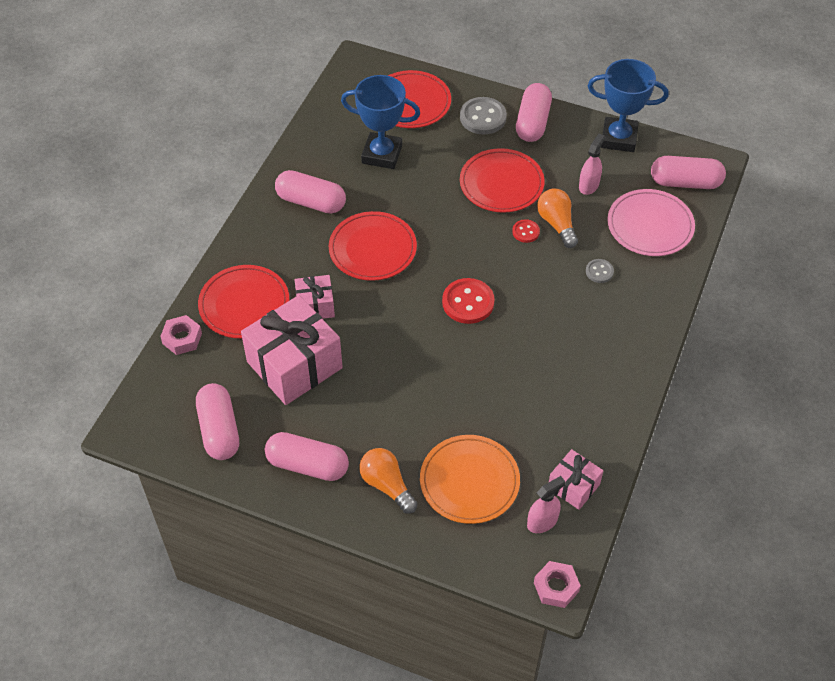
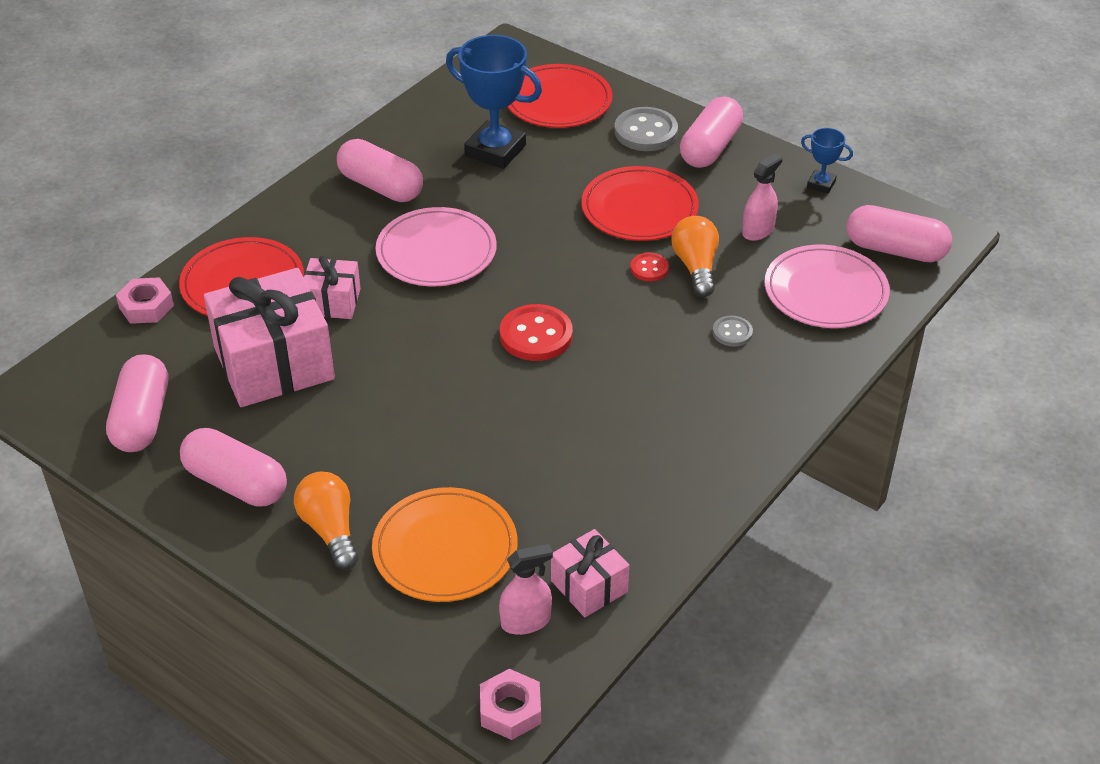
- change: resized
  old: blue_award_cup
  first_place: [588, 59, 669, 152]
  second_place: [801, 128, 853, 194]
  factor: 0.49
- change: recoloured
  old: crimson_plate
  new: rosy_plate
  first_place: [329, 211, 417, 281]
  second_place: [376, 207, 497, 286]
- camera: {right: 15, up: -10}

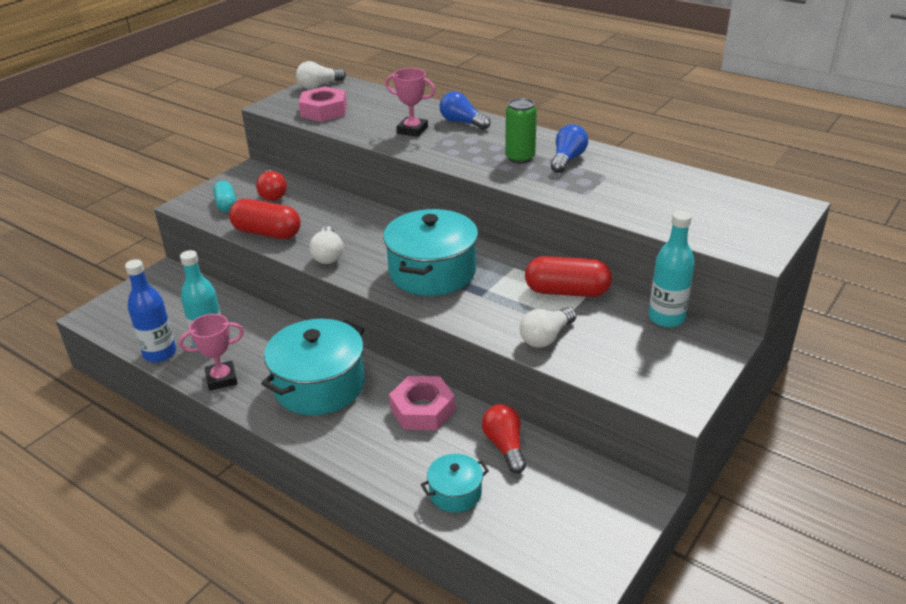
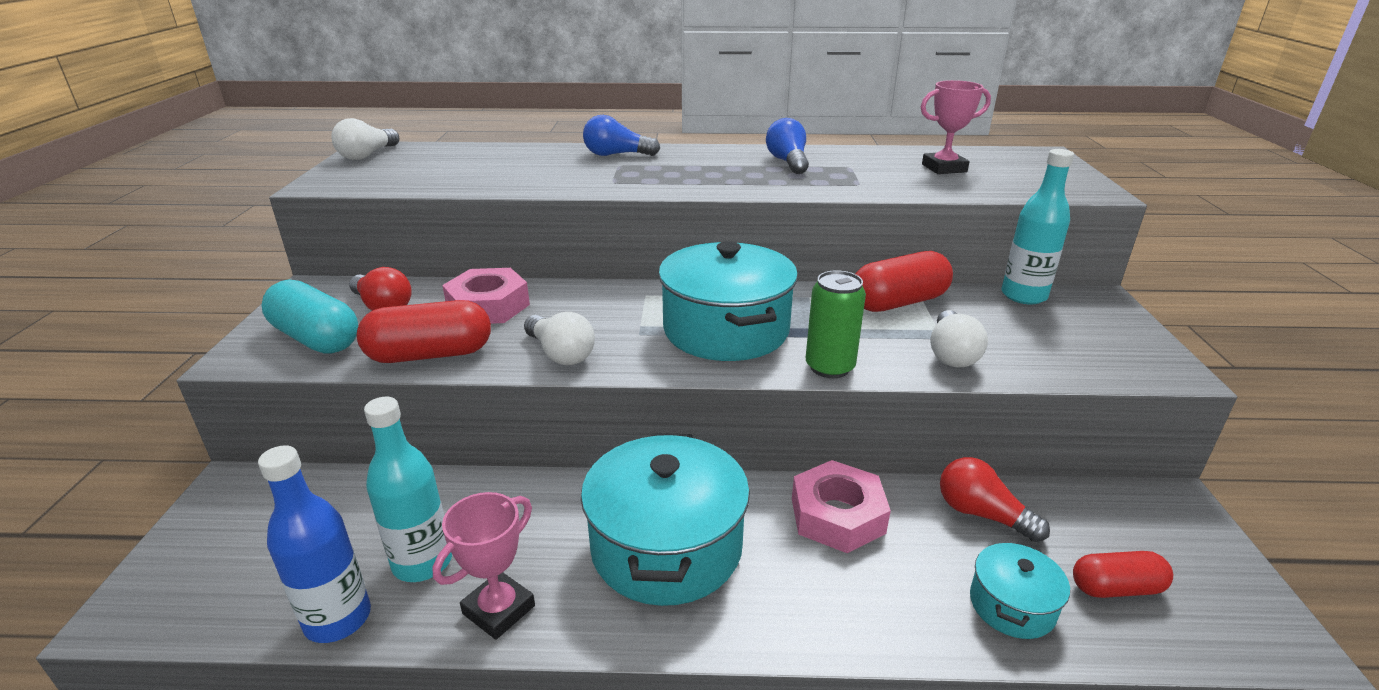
- change: moved
  old: rosy_award_cup
  first_place: [385, 68, 436, 137]
  second_place: [921, 80, 991, 174]
- change: moved
  old: rosy_nut
  first_place: [299, 86, 347, 122]
  second_place: [442, 268, 530, 324]
- change: moved
  old: emerald_tin
  first_place: [505, 98, 537, 164]
  second_place: [806, 270, 866, 378]
- change: resized
  old: turquoise_pill
  first_place: [213, 181, 236, 212]
  second_place: [262, 280, 358, 353]
  factor: 1.59
- change: added
  new: crimson_pill
  second_place: [1073, 551, 1173, 598]
- camera: {right: -35, up: -5}

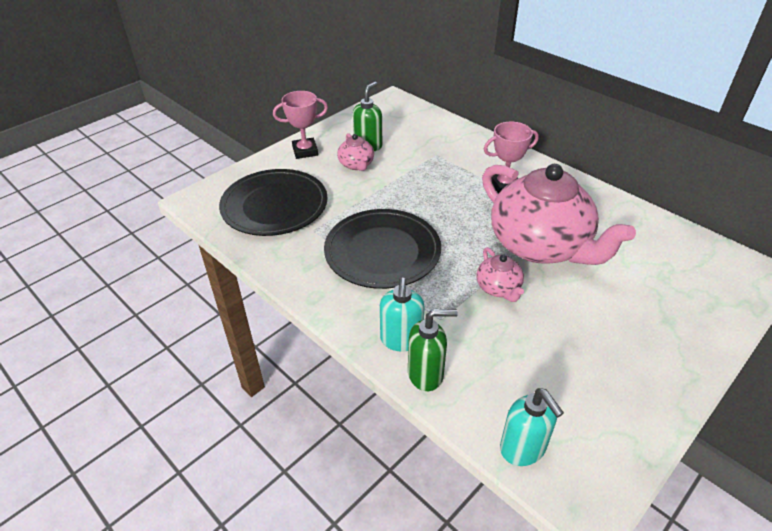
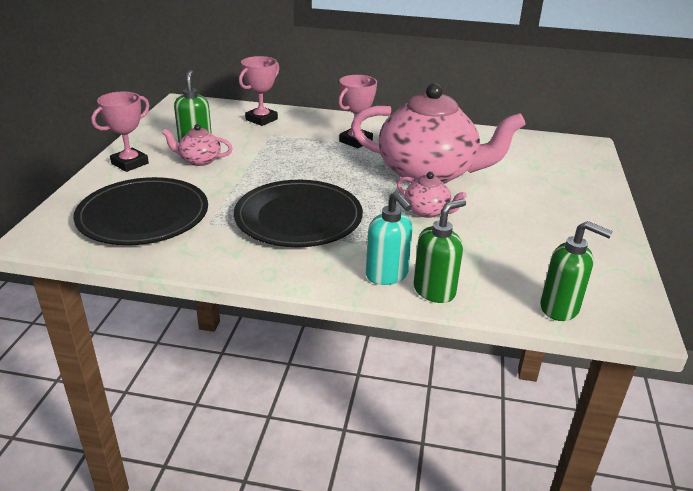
- change: turned
  old: rosy_tea_pot
  first_place: [337, 133, 374, 171]
  second_place: [162, 124, 233, 166]
  degrees: 150
- change: recoloured
  old: turquoise_soap_pump
  new: emerald_soap_pump
  first_place: [500, 388, 564, 466]
  second_place: [540, 221, 613, 321]
- change: added
  new: rosy_award_cup
  second_place: [239, 56, 279, 126]
- camera: {right: -35, up: -10}

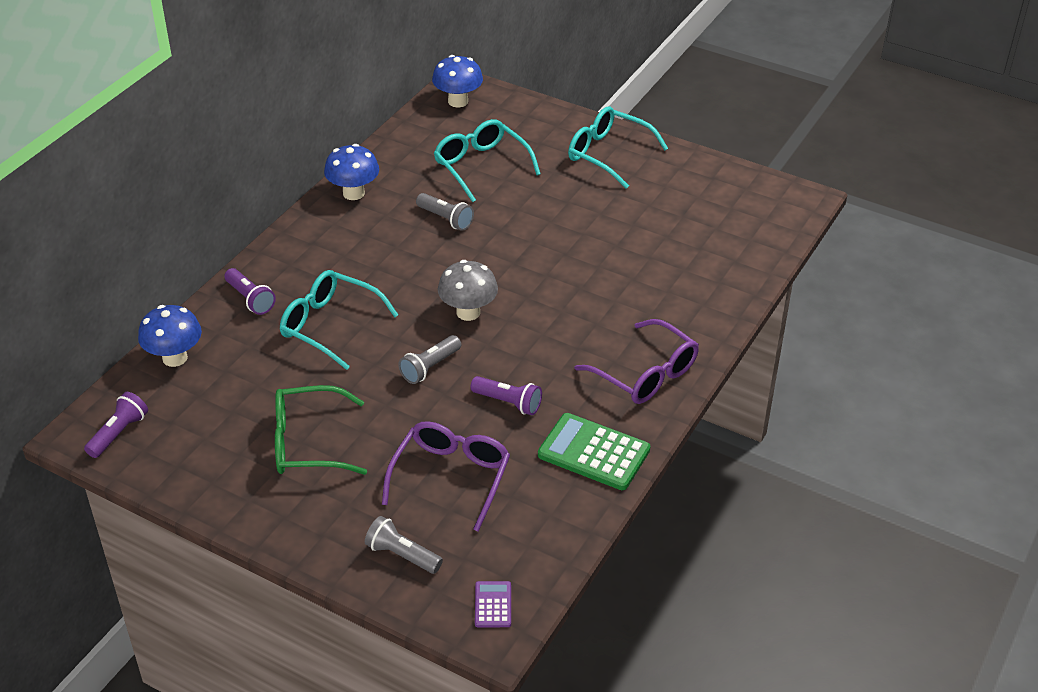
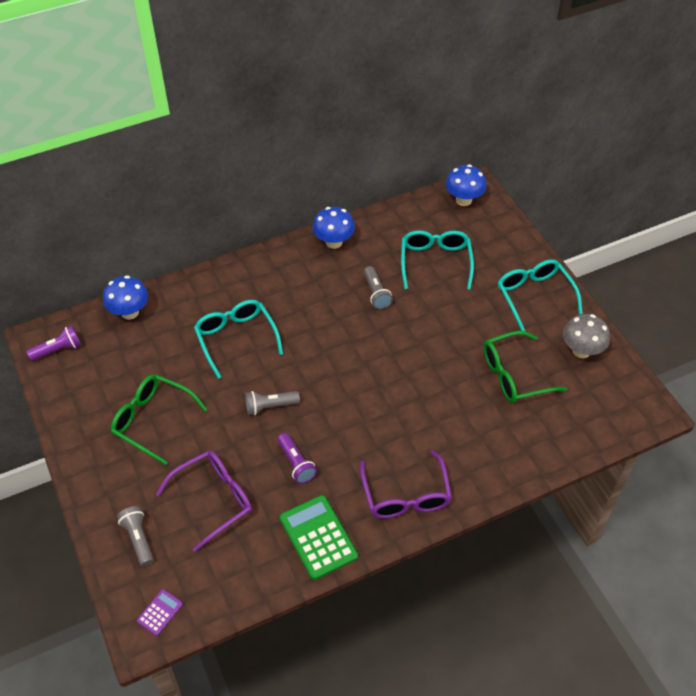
- change: moved
  old: grey_toadstool
  first_place: [438, 260, 498, 321]
  second_place: [563, 314, 610, 358]
- change: removed
  old: violet_torch
  first_place: [225, 268, 276, 315]
- change: added
  new: emerald_spectacles
  second_place: [483, 331, 567, 403]
- camera: {right: 35, up: 10}

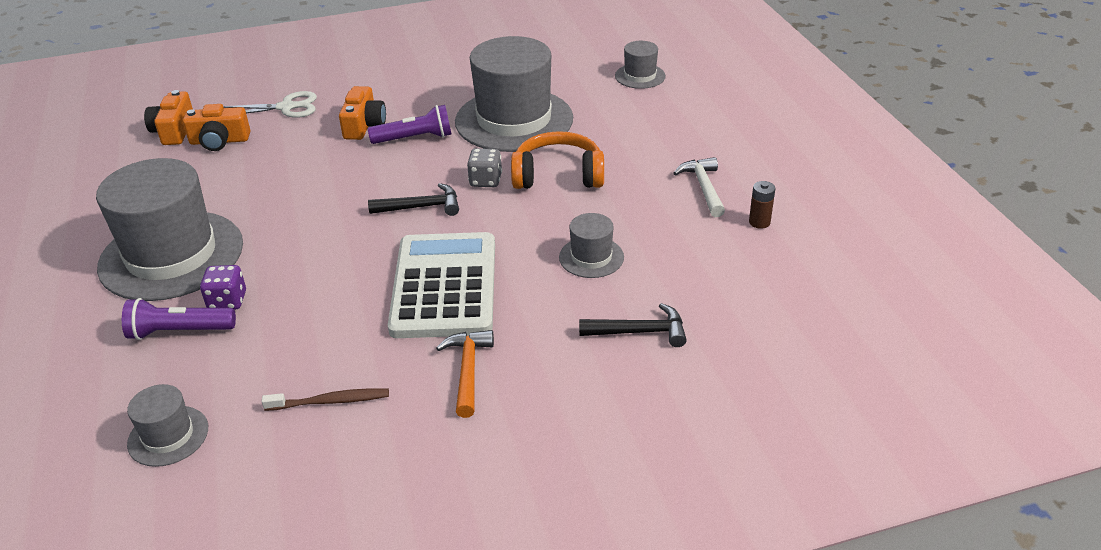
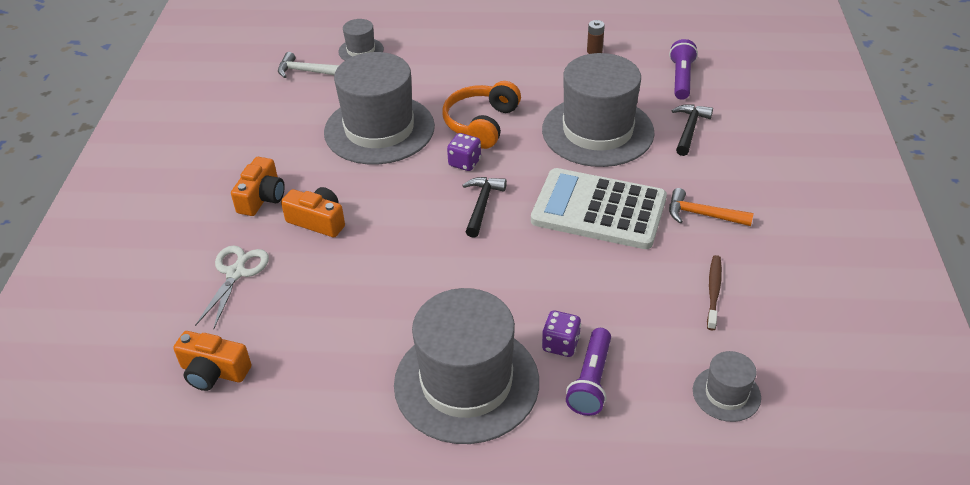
- change: moved
  old: orange-coloured_photo_camera
  first_place: [183, 104, 250, 151]
  second_place: [231, 157, 285, 216]
- change: moved
  old: violet_torch
  first_place: [368, 105, 452, 144]
  second_place: [669, 39, 698, 100]
- change: recoloured
  old: grey_game_die
  new: violet_game_die
  first_place: [467, 148, 502, 187]
  second_place: [447, 133, 481, 171]
- change: moved
  old: snow-white_claw_hammer
  first_place: [673, 157, 725, 217]
  second_place: [278, 52, 339, 78]
- change: resized
  old: grey_tall_hat
  first_place: [559, 213, 624, 278]
  second_place: [542, 53, 655, 167]
  factor: 2.2
- camera: {right: -70, up: 5}

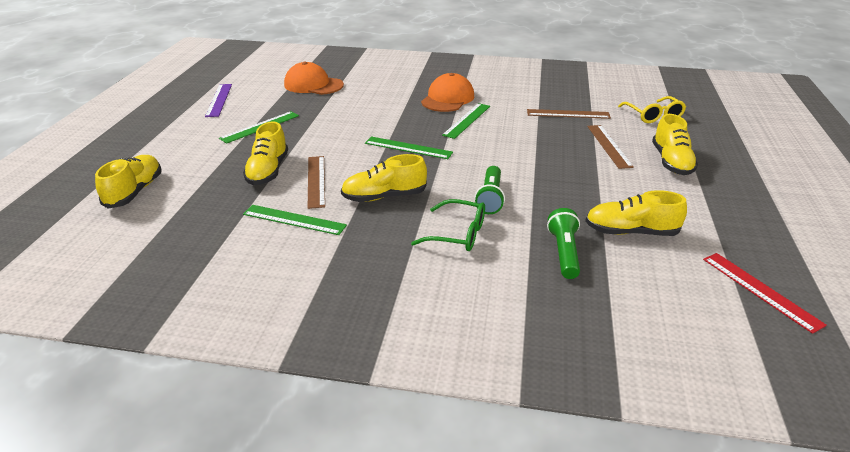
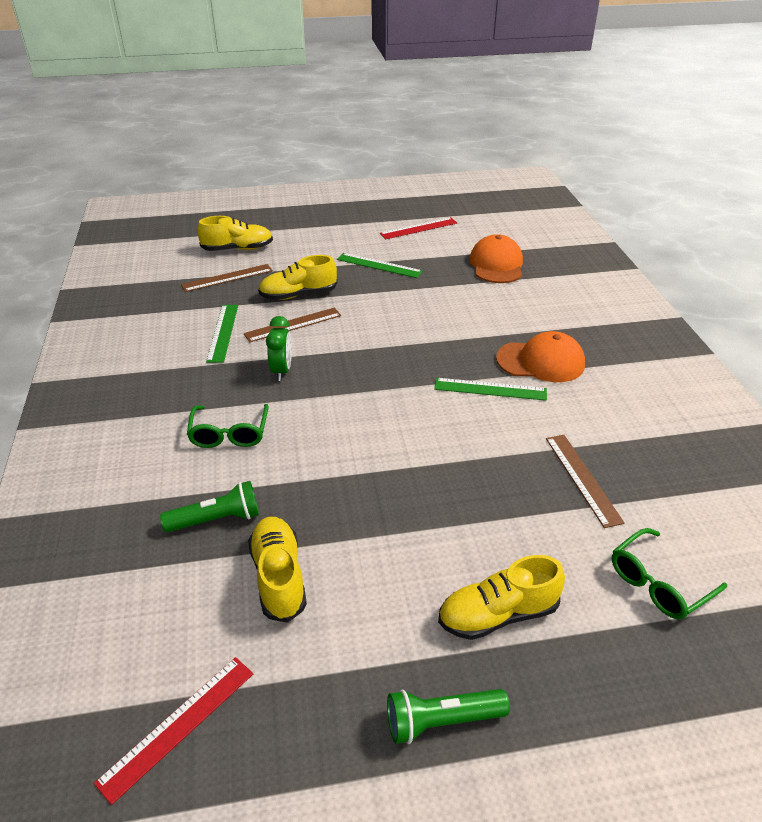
- change: recoloured
  old: violet_measuring_stick
  new: crimson_measuring_stick
  first_place: [205, 84, 232, 117]
  second_place: [380, 217, 457, 239]
- change: recoloured
  old: golden_spectacles
  new: emerald_spectacles
  first_place: [618, 96, 686, 123]
  second_place: [612, 528, 727, 620]
- change: moved
  old: dark_brown_measuring_stick
  first_place: [587, 125, 634, 169]
  second_place: [181, 264, 273, 292]
- change: removed
  old: emerald_measuring_stick
  first_place: [365, 136, 453, 159]
- change: replaced
  old: golden_shoe
  new: emerald_bedside_clock
  first_place: [341, 154, 427, 202]
  second_place: [266, 316, 292, 381]
- change: moved
  old: emerald_torch
  first_place: [475, 166, 505, 214]
  second_place: [387, 689, 510, 744]
- camera: {right: 70, up: 5}

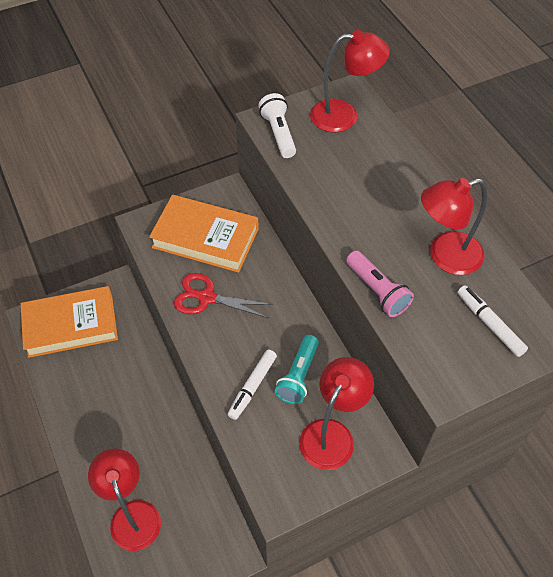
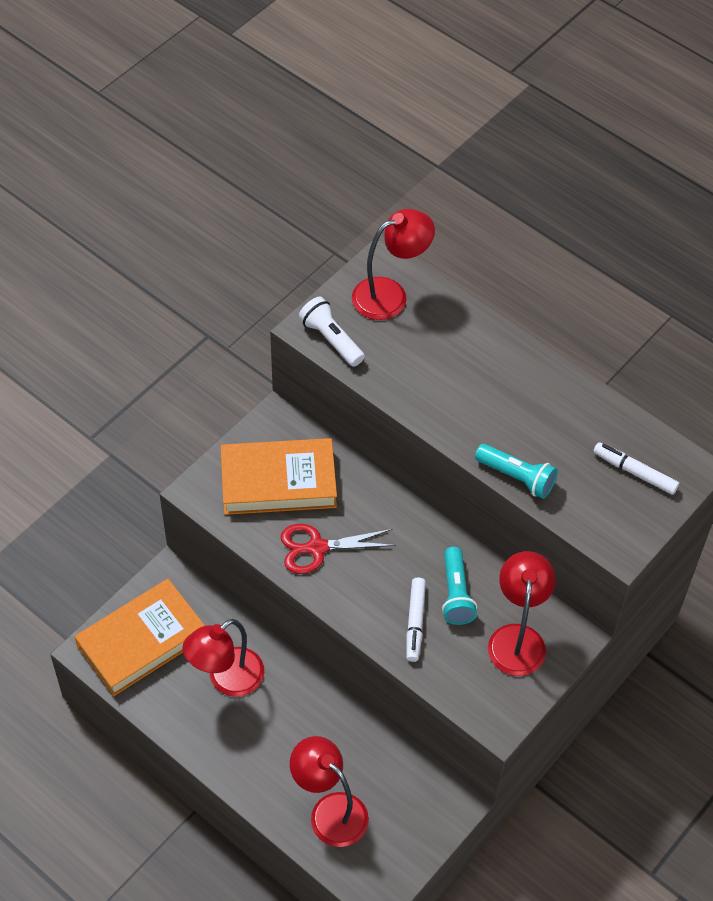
- change: moved
  old: crimson_lamp
  first_place: [421, 178, 487, 275]
  second_place: [182, 619, 264, 697]
- change: recoloured
  old: rosy_torch
  new: turquoise_torch
  first_place: [346, 251, 414, 317]
  second_place: [475, 444, 558, 499]
- camera: {right: -25, up: 0}

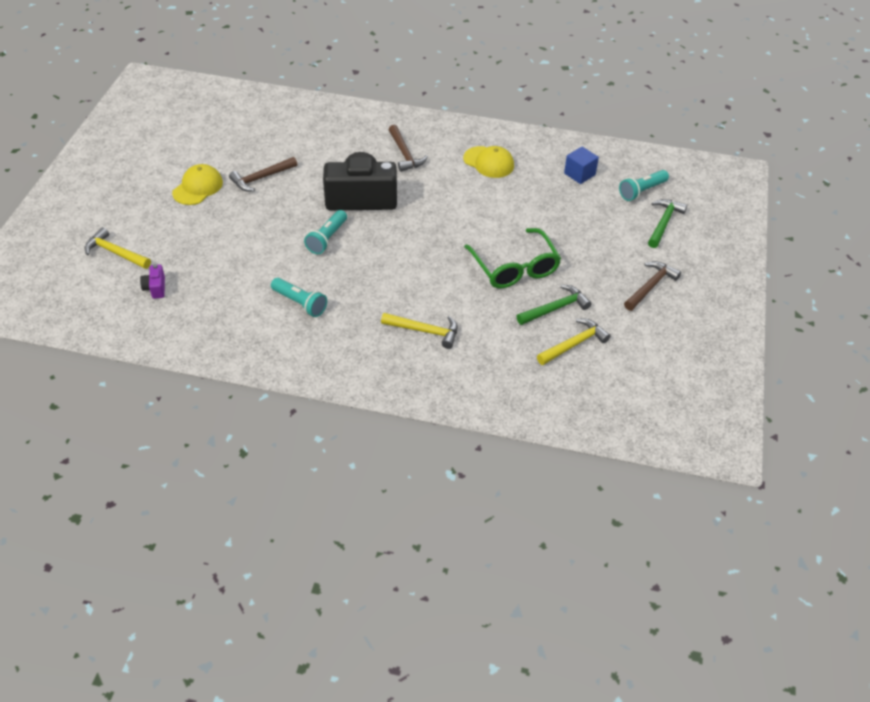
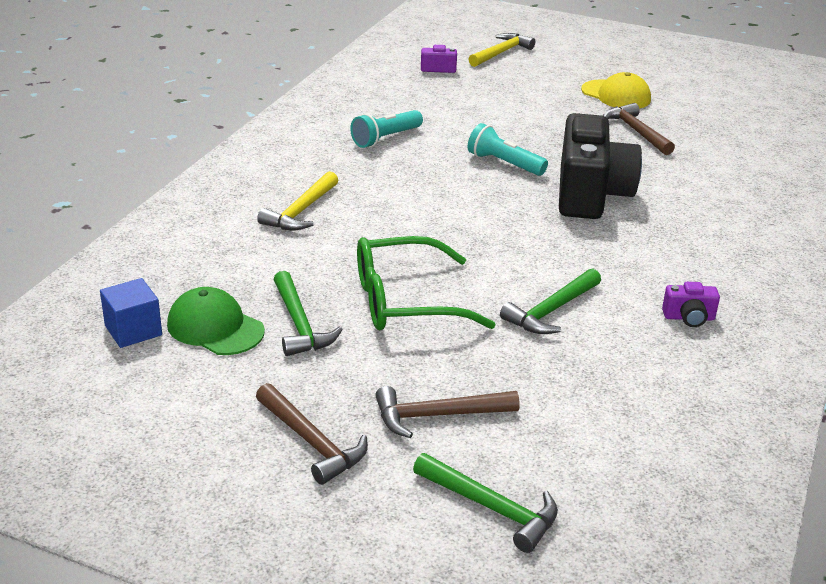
- change: moved
  old: dark_brown_claw_hammer
  first_place: [389, 125, 428, 172]
  second_place: [375, 386, 520, 438]
- change: replaced
  old: golden_baseball_cap
  new: violet_photo_camera
  first_place: [463, 146, 514, 178]
  second_place: [662, 282, 720, 327]
- change: moved
  old: blue_cube
  first_place: [564, 147, 599, 184]
  second_place: [100, 278, 162, 348]
- change: removed
  old: turquoise_torch
  first_place: [619, 170, 669, 201]
- change: replaced
  old: golden_claw_hammer
  new: emerald_baseball_cap
  first_place: [537, 319, 611, 365]
  second_place: [167, 287, 265, 355]
- change: added
  new: emerald_claw_hammer
  second_place: [500, 268, 601, 334]
- camera: {right: 100, up: -15}

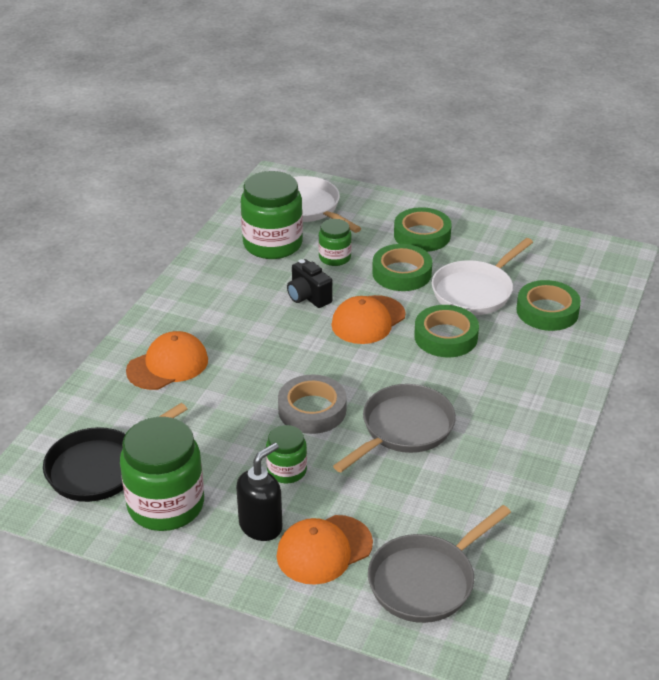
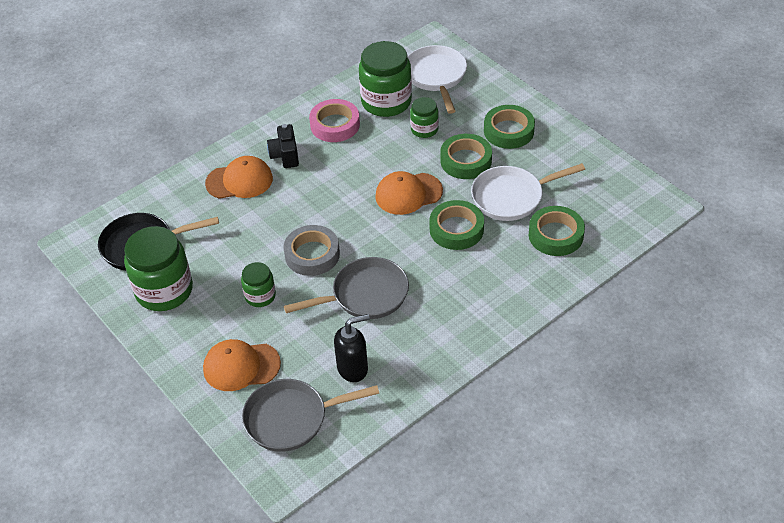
- change: moved
  old: black_photo_camera
  first_place: [287, 259, 333, 308]
  second_place: [267, 124, 299, 168]
- change: moved
  old: black_soap_pump
  first_place: [236, 442, 282, 541]
  second_place: [334, 314, 370, 382]
- change: added
  new: rosy_roll_of_tape
  second_place: [309, 99, 360, 142]
- camera: {right: 30, up: 10}

